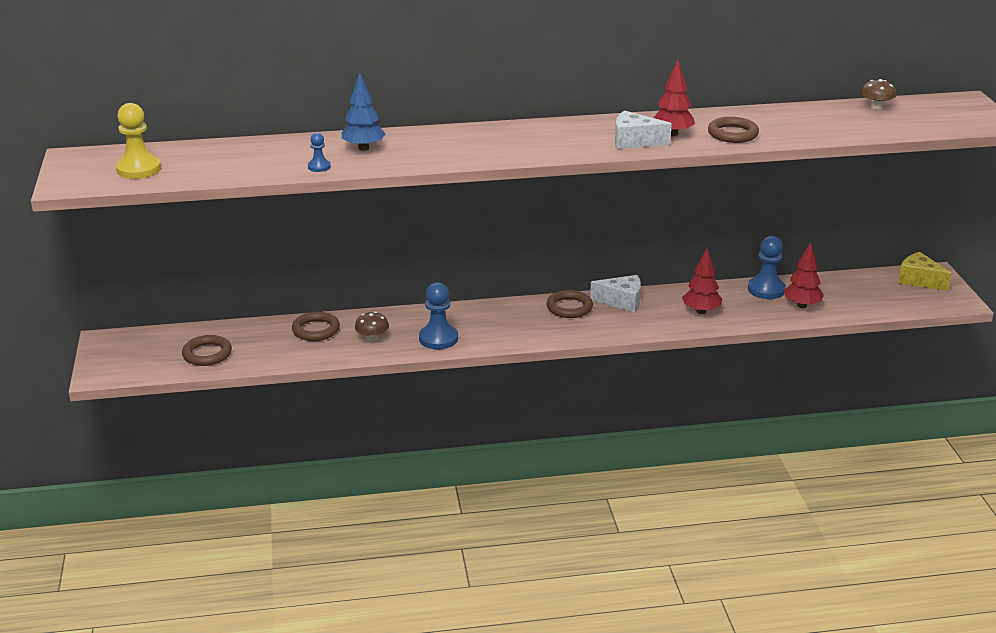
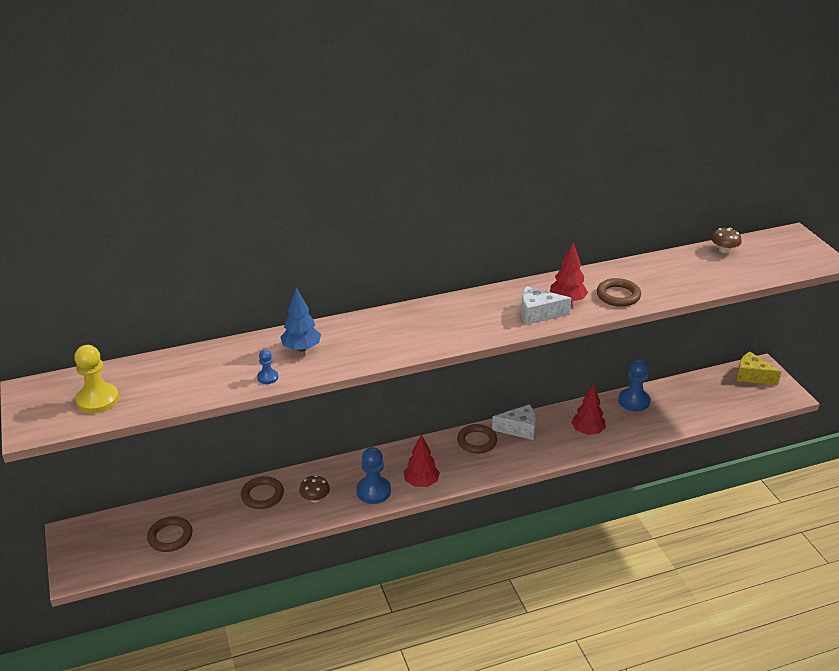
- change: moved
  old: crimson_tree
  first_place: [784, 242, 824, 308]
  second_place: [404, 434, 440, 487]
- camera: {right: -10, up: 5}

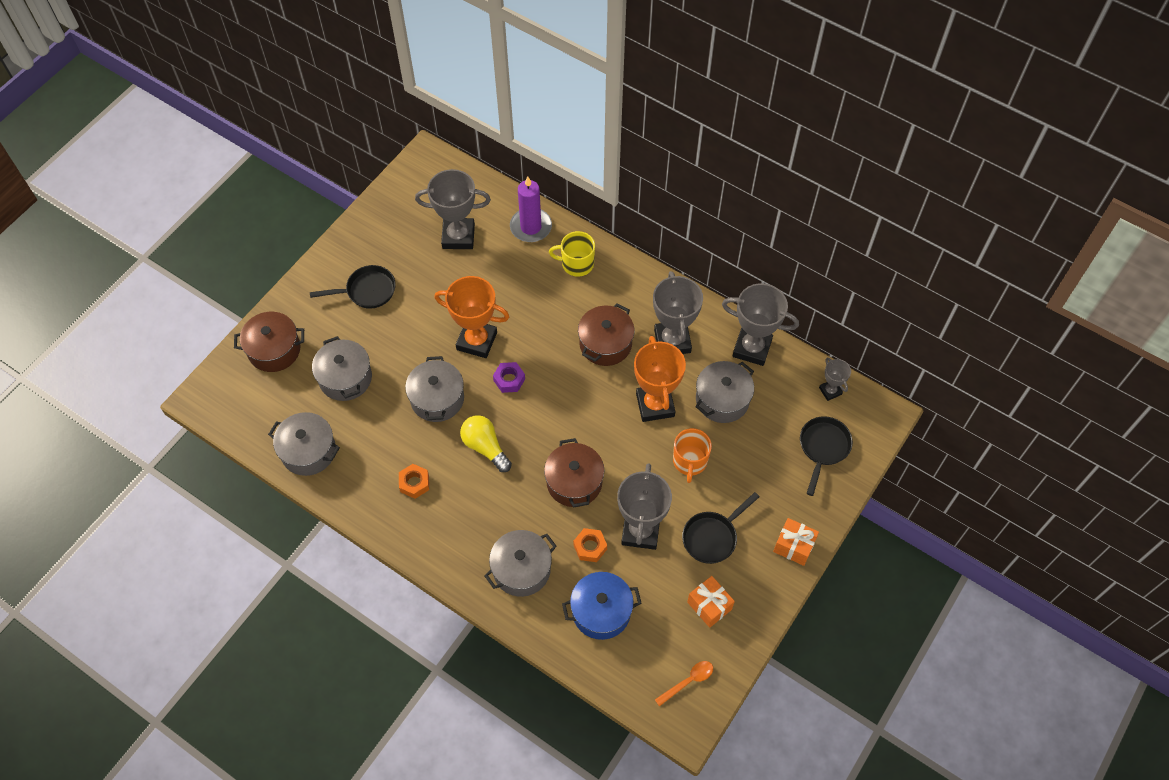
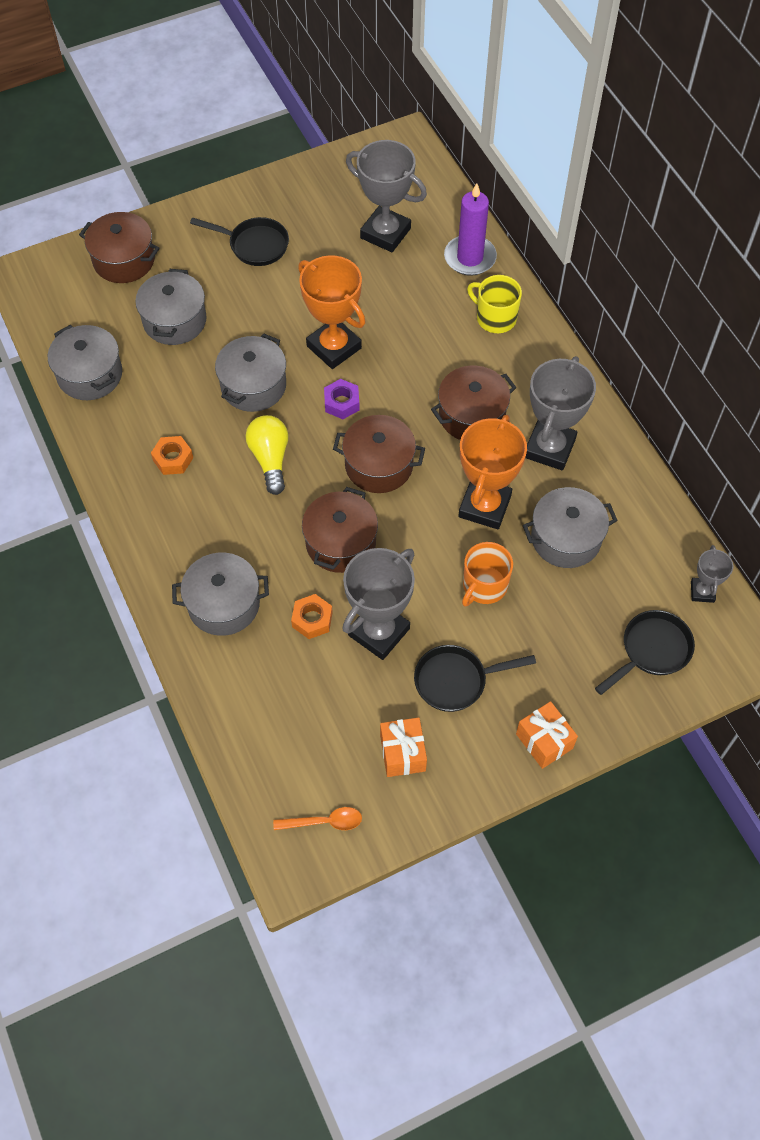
- change: removed
  old: grey_award_cup
  first_place: [722, 284, 799, 366]
- change: removed
  old: blue_stockpot
  first_place: [562, 572, 641, 640]
- change: added
  new: dark_brown_stockpot
  second_place: [333, 415, 425, 493]
- camera: {right: 30, up: 0}

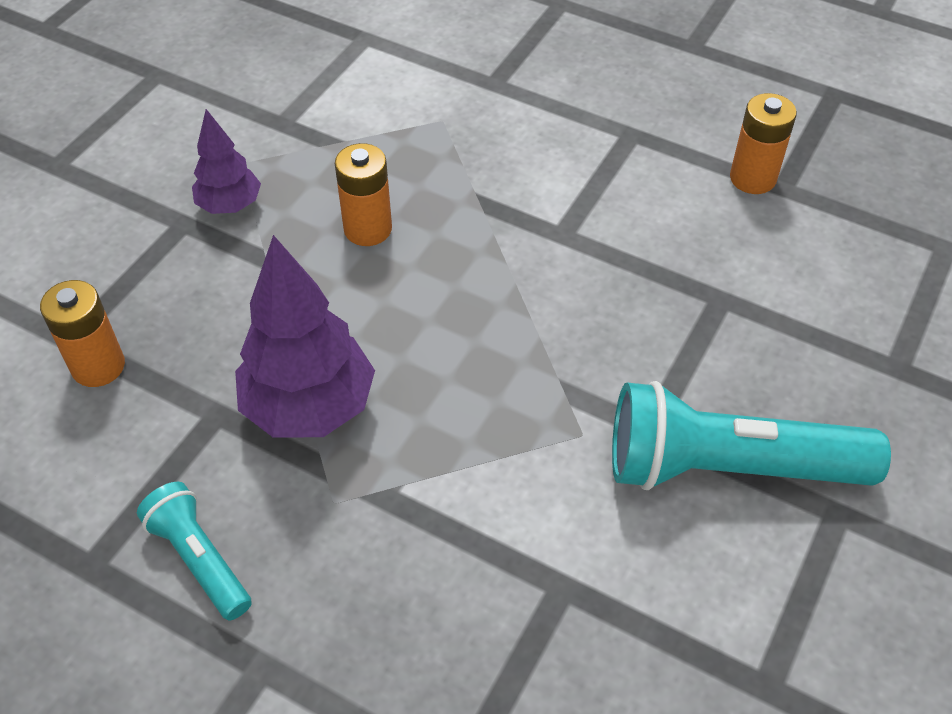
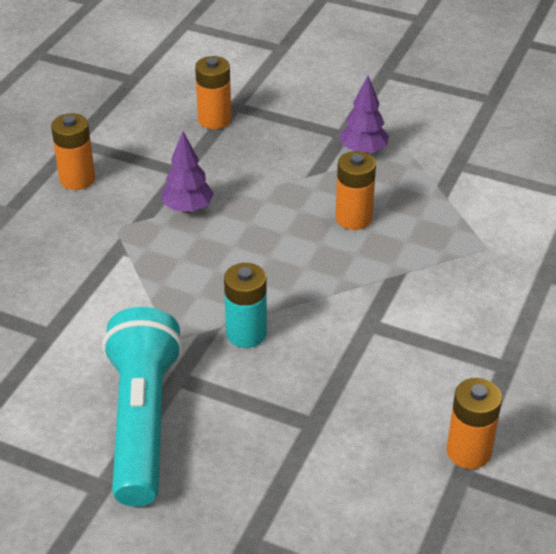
- change: resized
  old: violet_tree
  first_place: [235, 235, 375, 438]
  second_place: [162, 131, 214, 213]
  factor: 0.57
- change: replaced
  old: turquoise_torch
  new: orange-coloured_AA_battery
  first_place: [137, 482, 252, 620]
  second_place: [51, 113, 95, 190]
- change: added
  new: turquoise_AA_battery
  second_place: [224, 263, 267, 348]
- camera: {right: 85, up: -10}

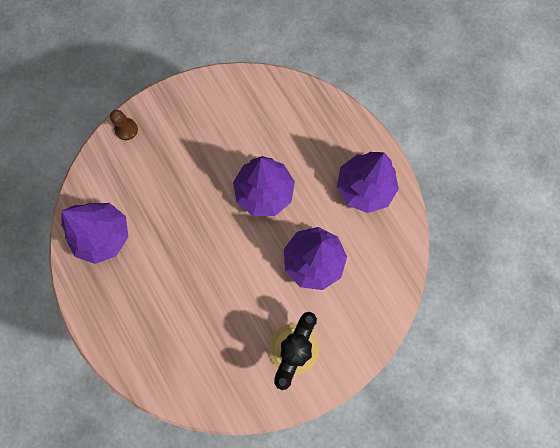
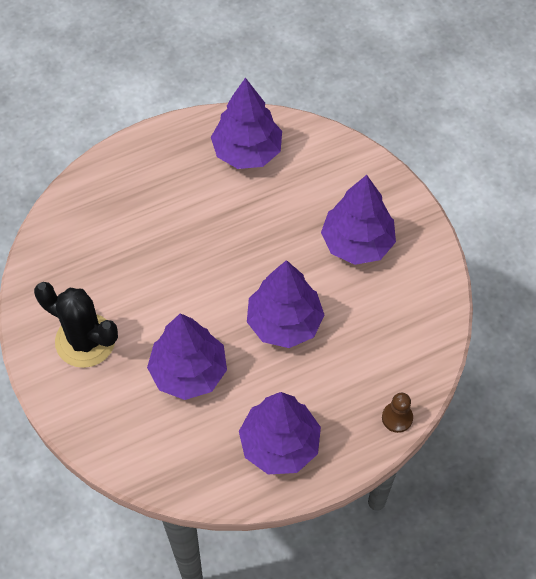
- change: moved
  old: dark_brown_chess_pawn
  first_place: [110, 110, 138, 140]
  second_place: [382, 393, 413, 433]
- change: added
  new: violet_tree
  second_place: [321, 175, 396, 265]
- camera: {right: 95, up: -15}

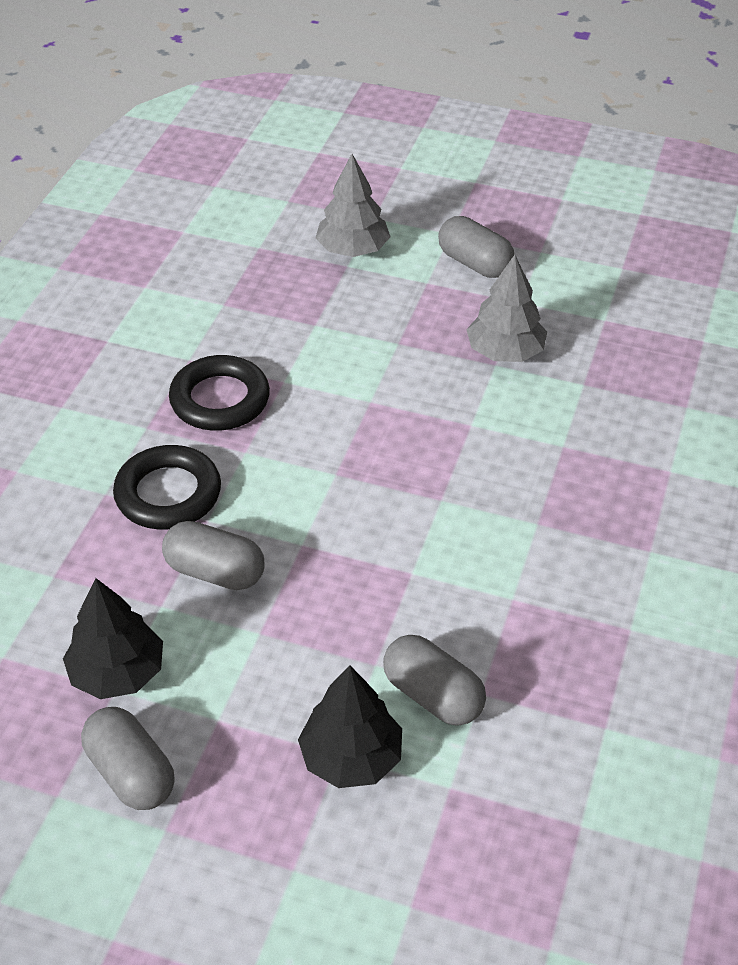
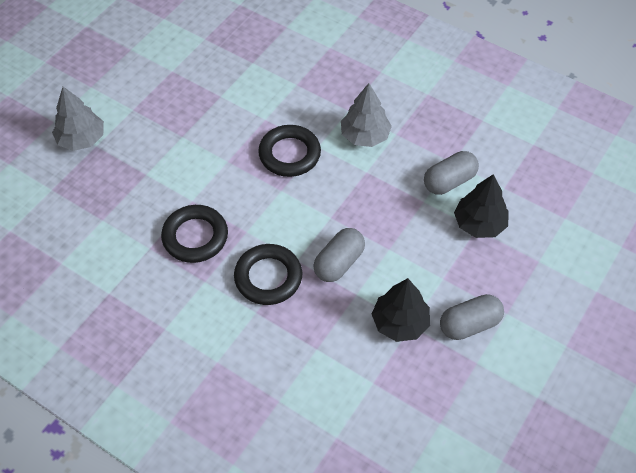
- change: removed
  old: grey_pill
  first_place: [438, 216, 514, 278]
- change: moved
  old: grey_tree
  first_place: [466, 255, 547, 362]
  second_place: [341, 83, 392, 147]
- change: added
  new: black_hoop
  second_place: [258, 125, 321, 177]
- camera: {right: -75, up: 10}

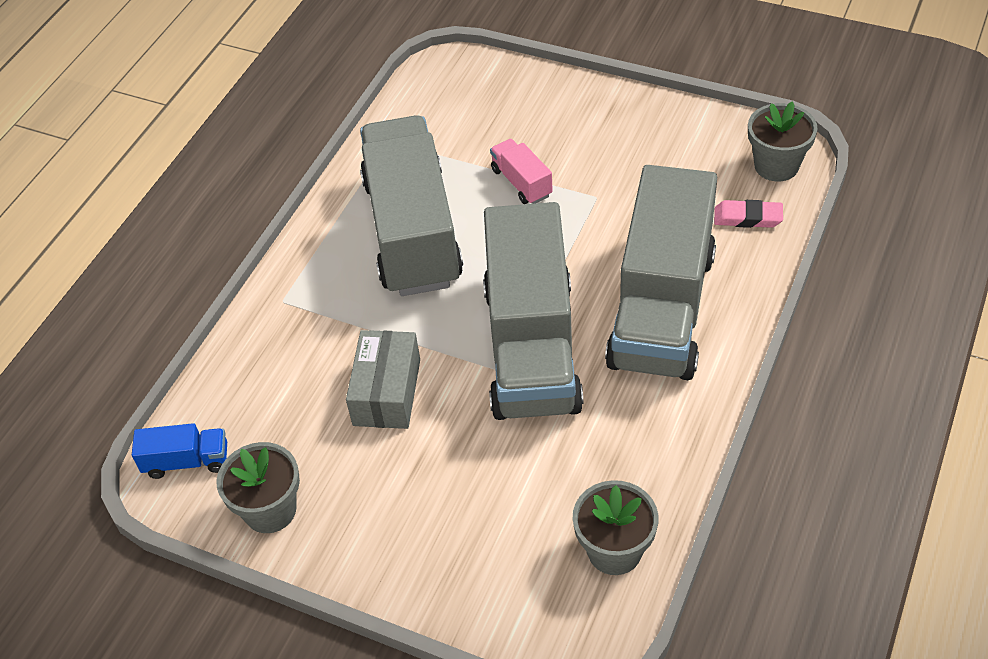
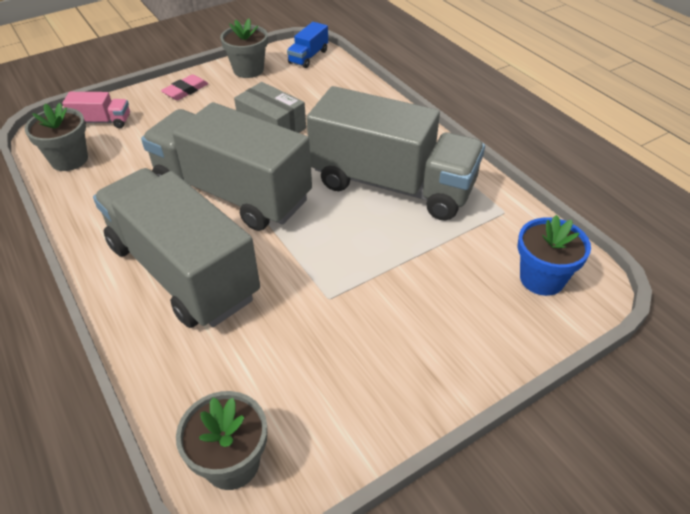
- change: moved
  old: rosy_lorry
  first_place: [490, 139, 553, 204]
  second_place: [62, 92, 130, 128]
- change: moved
  old: rosy_eraser
  first_place: [714, 200, 783, 228]
  second_place: [161, 74, 208, 100]
- change: added
  new: blue_potted_plant
  second_place: [518, 215, 591, 296]
- camera: {right: 120, up: -5}

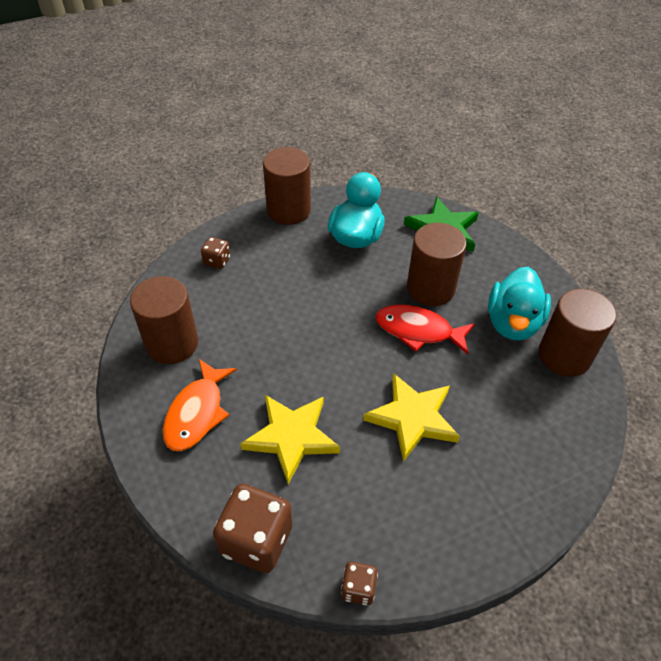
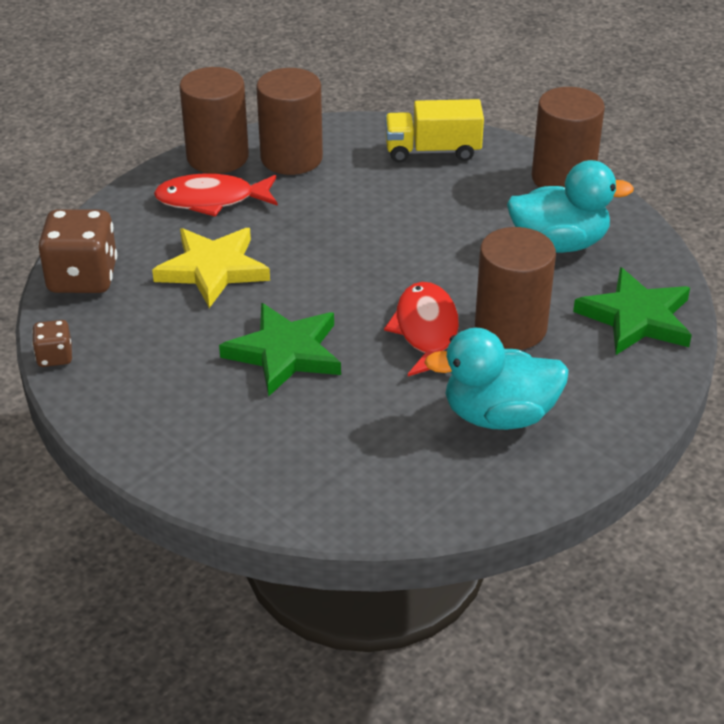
- change: replaced
  old: dark_brown_game_die
  new: golden_lorry
  first_place: [201, 237, 230, 269]
  second_place: [385, 99, 484, 163]
- change: moved
  old: dark_brown_cylinder_shape
  first_place: [539, 289, 617, 377]
  second_place: [179, 67, 249, 174]
- change: recoloured
  old: orange-coloured_fish_figure
  new: crimson_fish_figure
  first_place: [163, 359, 237, 451]
  second_place: [154, 173, 278, 217]
- change: recoloured
  old: golden_star_shape
  new: emerald_star_shape
  first_place: [363, 373, 460, 462]
  second_place: [219, 303, 341, 396]
- camera: {right: 70, up: -10}

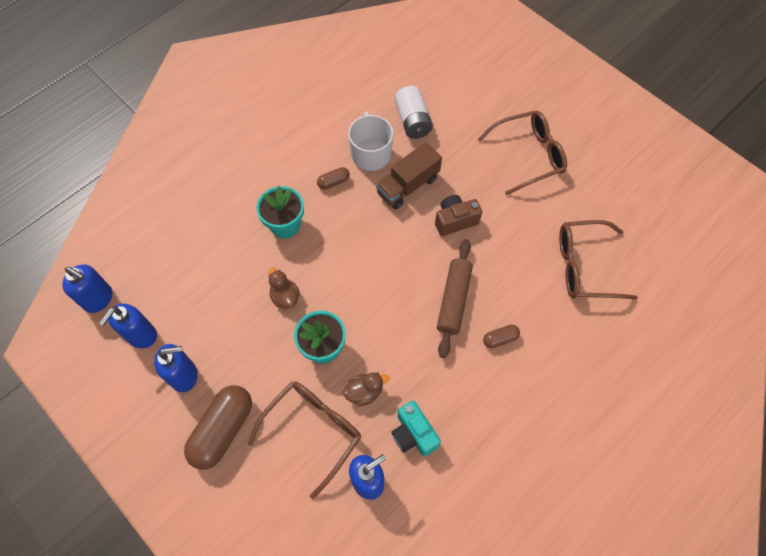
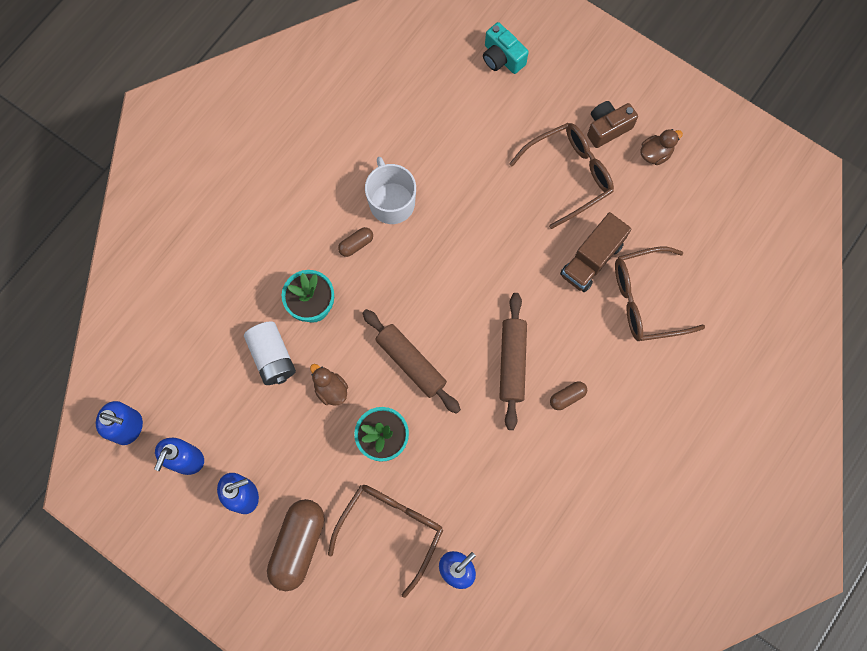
- change: moved
  old: snow-white_AA_battery
  first_place: [394, 86, 433, 139]
  second_place: [244, 321, 296, 385]
- change: moved
  old: dark_brown_lorry
  first_place: [376, 142, 442, 209]
  second_place: [560, 212, 632, 292]
- change: moved
  old: dark_brown_photo_camera
  first_place: [435, 195, 482, 236]
  second_place: [587, 101, 638, 148]
- change: moved
  old: dark_brown_rubber_duck
  first_place: [343, 372, 389, 406]
  second_place: [641, 129, 683, 165]
- change: moved
  old: turquoise_photo_camera
  first_place: [392, 401, 441, 457]
  second_place: [483, 22, 529, 74]
- change: added
  new: dark_brown_rolling_pin
  second_place: [363, 309, 461, 414]
- camera: {right: -10, up: 10}

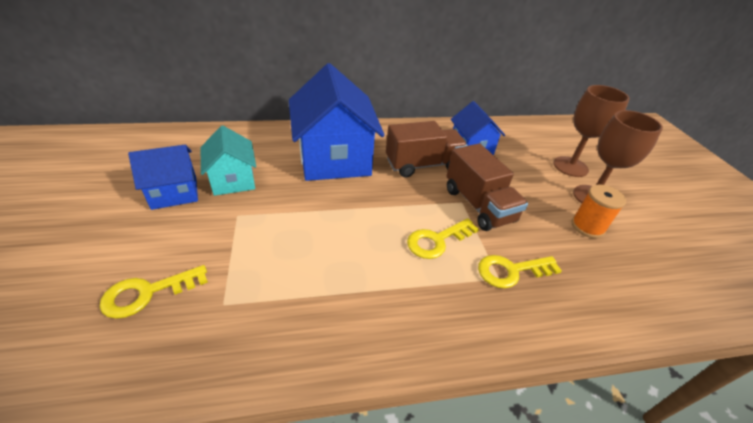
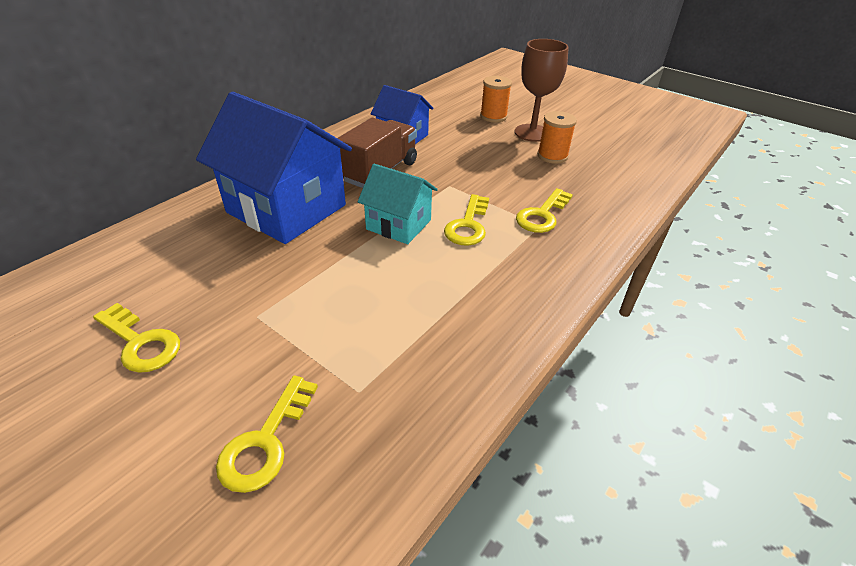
- change: replaced
  old: dark_brown_wine_glass
  new: orange-coloured_bobbin
  first_place: [553, 85, 630, 177]
  second_place: [480, 76, 512, 122]
- change: moved
  old: turquoise_house
  first_place: [201, 125, 256, 196]
  second_place: [358, 164, 438, 244]
- change: removed
  old: dark_brown_lorry
  first_place: [446, 143, 528, 231]
- change: replaced
  old: blue_house
  new: golden_door_key
  first_place: [128, 145, 198, 210]
  second_place: [93, 303, 180, 373]
- camera: {right: -40, up: 0}

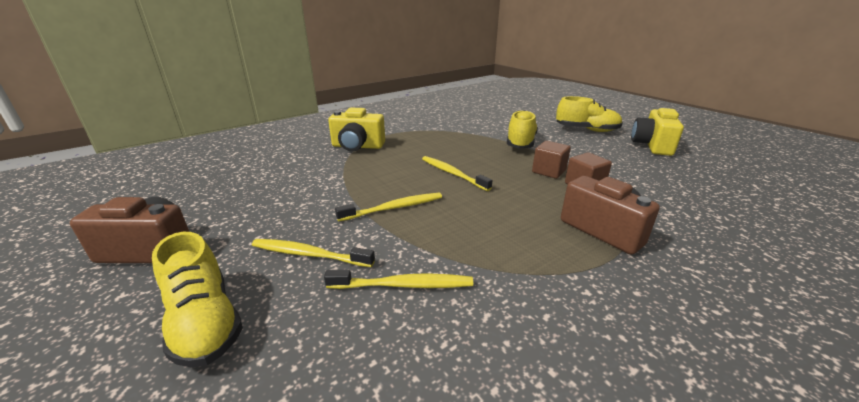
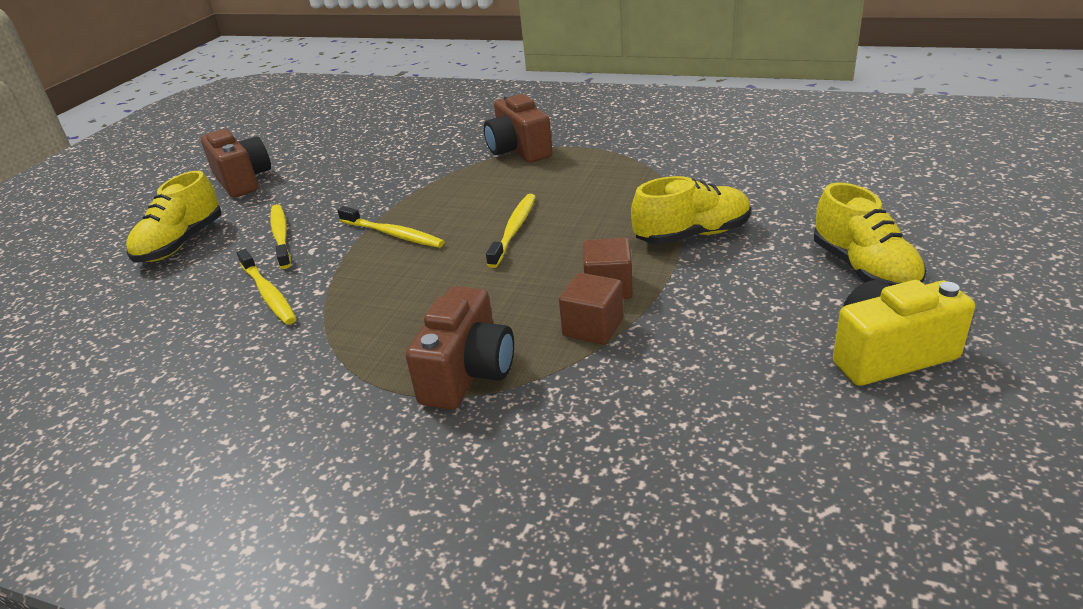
- change: recoloured
  old: golden_photo_camera
  new: dark_brown_photo_camera
  first_place: [328, 108, 385, 152]
  second_place: [484, 93, 553, 163]
- camera: {right: 60, up: 5}

